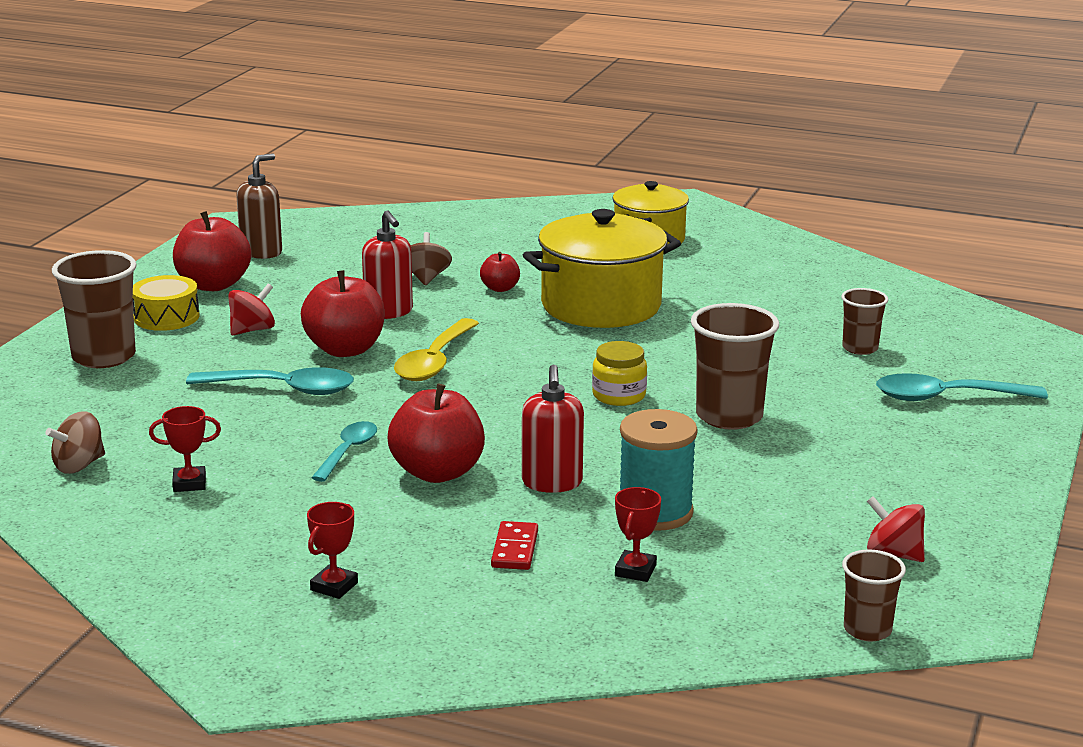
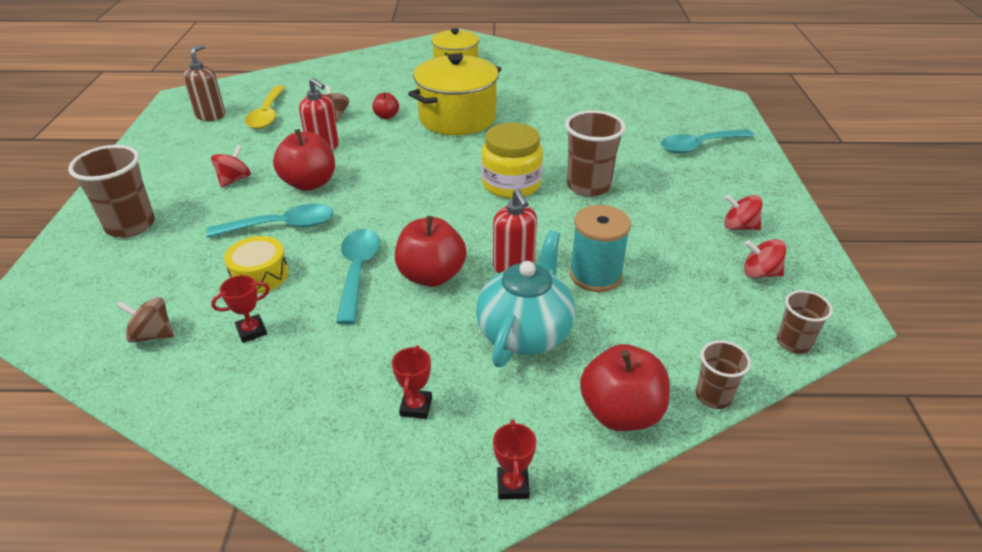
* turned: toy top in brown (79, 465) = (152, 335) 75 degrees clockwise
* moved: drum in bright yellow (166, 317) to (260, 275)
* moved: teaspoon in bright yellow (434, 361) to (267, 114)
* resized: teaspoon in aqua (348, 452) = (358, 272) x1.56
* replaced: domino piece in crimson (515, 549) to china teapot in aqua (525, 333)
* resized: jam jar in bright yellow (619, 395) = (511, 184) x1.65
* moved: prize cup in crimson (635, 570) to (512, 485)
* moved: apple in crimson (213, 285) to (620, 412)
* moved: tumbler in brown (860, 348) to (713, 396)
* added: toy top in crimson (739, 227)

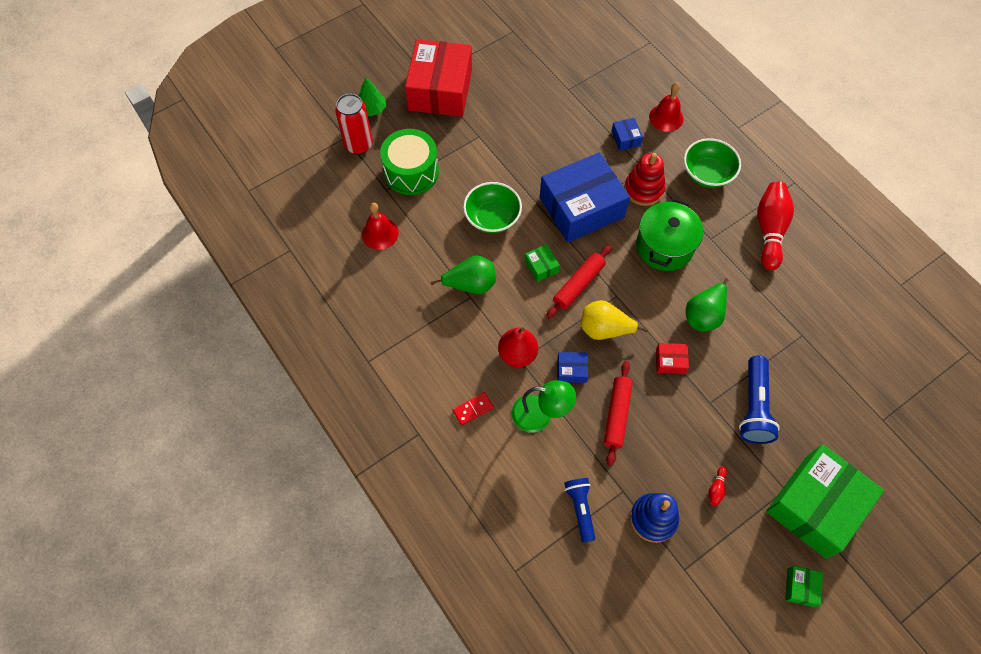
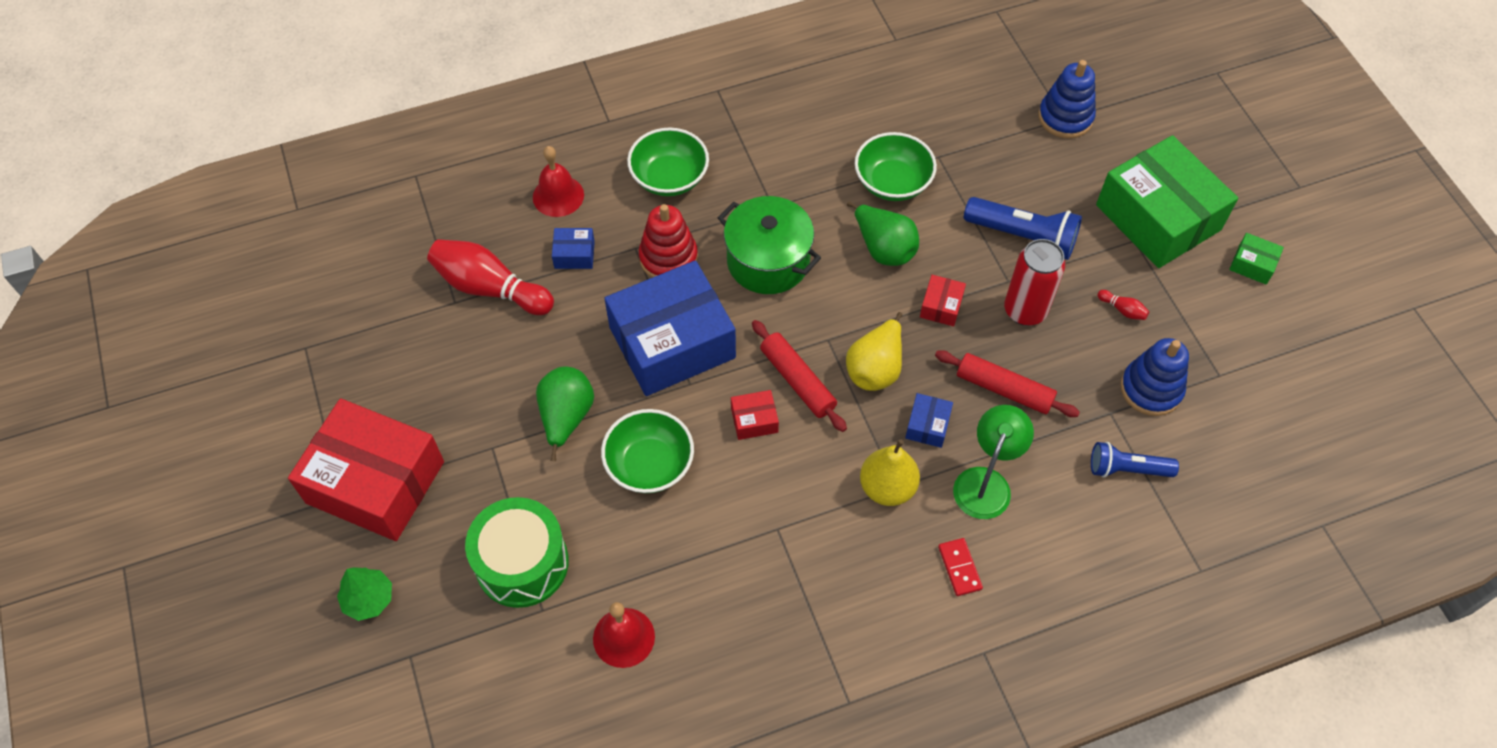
* moved: skittle in crimson (769, 230) to (490, 288)
* moved: pear fruit in leaf-green (471, 284) to (566, 417)
* turned: package in royal blue (581, 207) = (672, 342) 75 degrees clockwise
* recoloured: package in leaf-green (541, 266) to package in crimson (754, 420)
* added: serving bowl in leaf-green (892, 182)
* recoloured: pear fruit in crimson (517, 354) to pear fruit in bright yellow (887, 488)
* moved: tin in crimson (359, 145) to (1025, 310)
* added: stacking toy in royal blue (1065, 117)

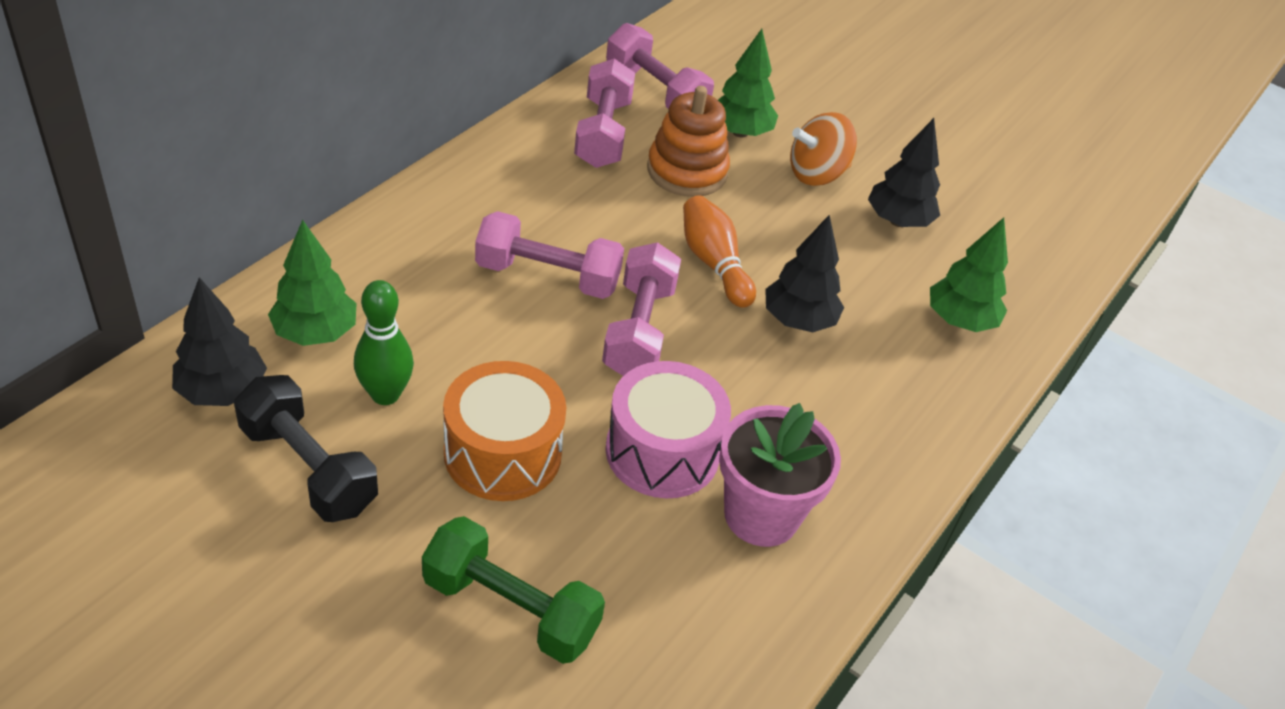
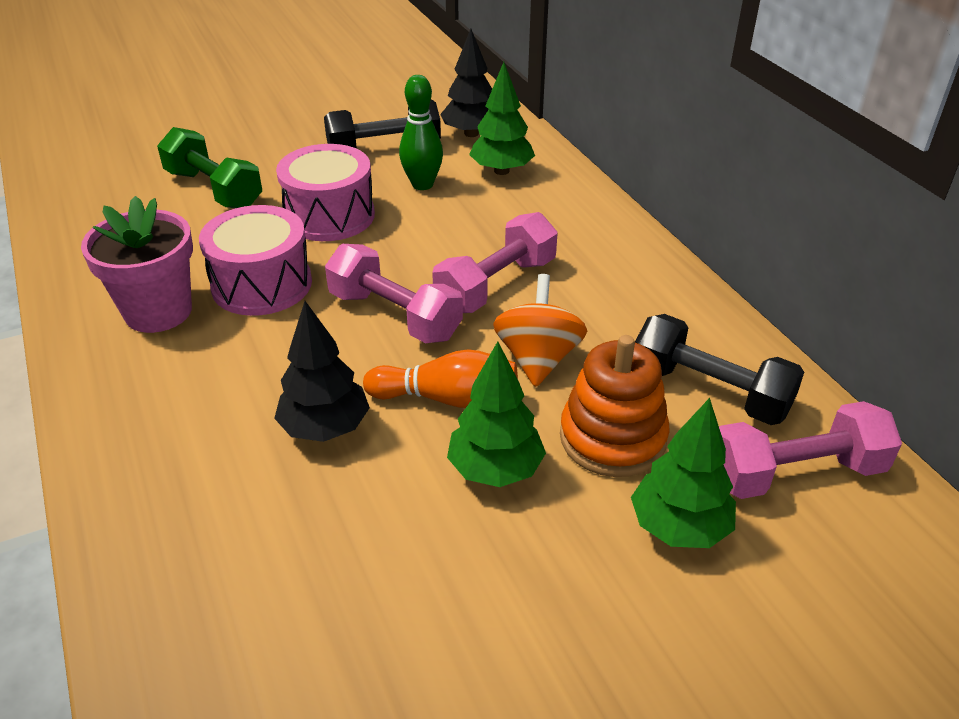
* turned: hand weight in leaf-green (511, 608) = (214, 190) 75 degrees clockwise
* recoloured: drum in orange (503, 453) to drum in rosy (329, 216)
* moved: tree in leaf-green (959, 321) to (495, 470)
* moved: toy top in orange (816, 174) to (538, 358)
* recoloured: hand weight in rosy (603, 133) to hand weight in ebony (709, 391)
* removed: tree in ebony (898, 221)

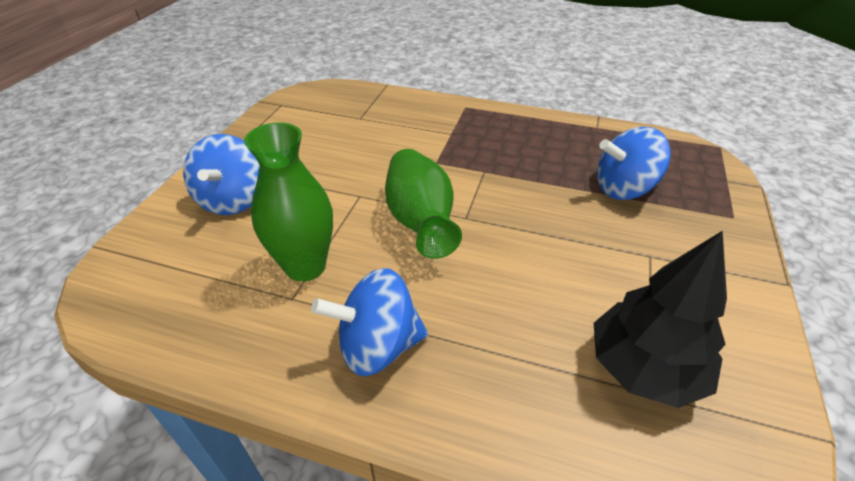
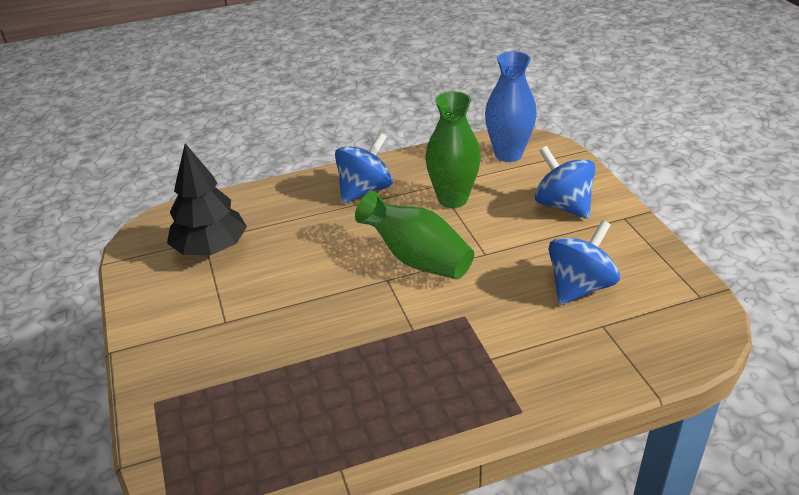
* added: tall vase in royal blue (508, 154)
* moved: toy top in royal blue (623, 189) to (580, 287)

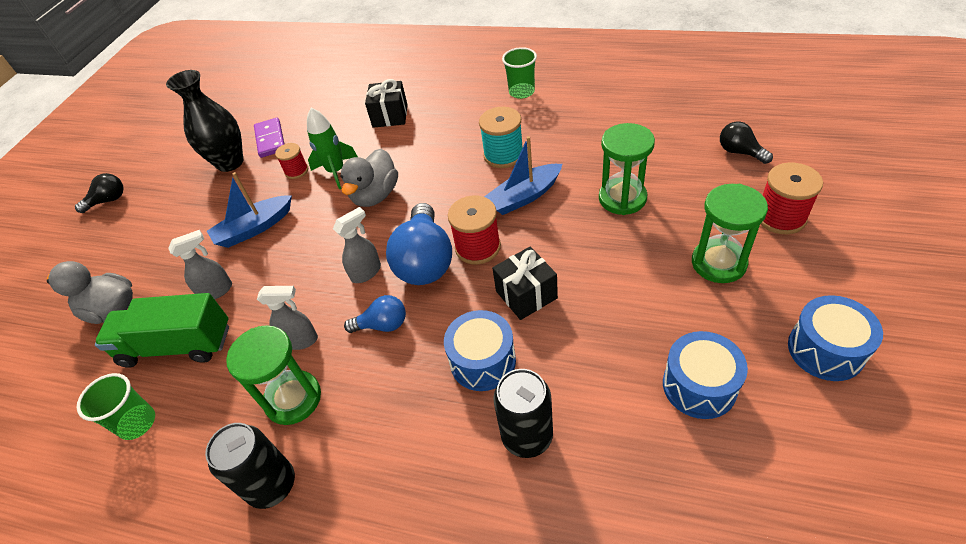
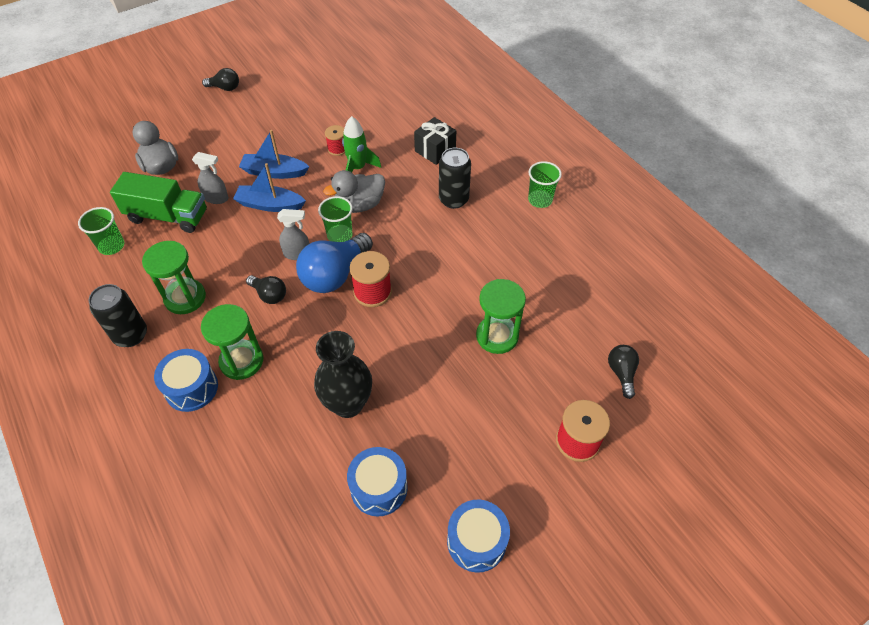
* turned: lorry in leaf-green (177, 345) = (168, 216) 150 degrees clockwise
* moved: drum in royal blue (483, 361) to (191, 388)
* moved: hourglass in leaf-green (718, 263) to (241, 361)
* moved: boat in royal blue (524, 197) to (270, 205)
* recoloured: light bulb in royal blue (382, 325) to light bulb in ebony (269, 295)
* moved: tall vase in ebony (230, 162) to (348, 404)
* added: tumbler in leaf-green (339, 235)
* moved: tin in ebony (527, 436) to (453, 199)
* removed: domino piece in purple (270, 139)
* removed: sprayer in grey (300, 340)
* removed: spool in aqua (503, 155)
* removed: wrapped gift in ebony (526, 294)

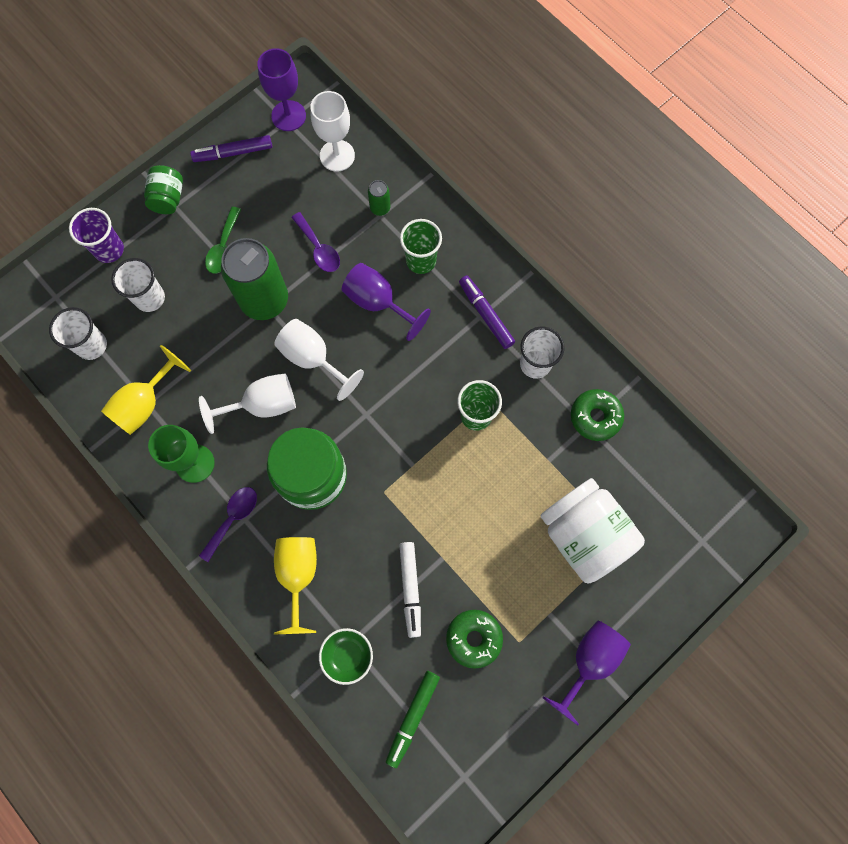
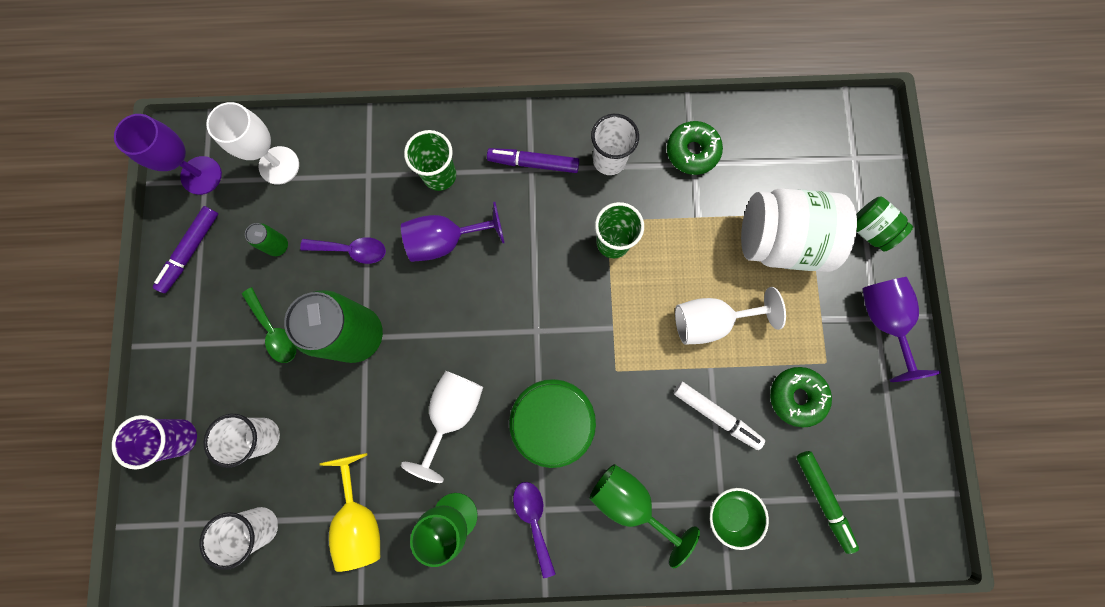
* moved: tin in leaf-green (380, 208) to (278, 246)
* recoloured: wine glass in bright yellow (298, 575) to wine glass in leaf-green (629, 501)
* moved: wine glass in pure white (313, 358) to (710, 321)
* moved: jam jar in leaf-green (168, 198) to (869, 230)

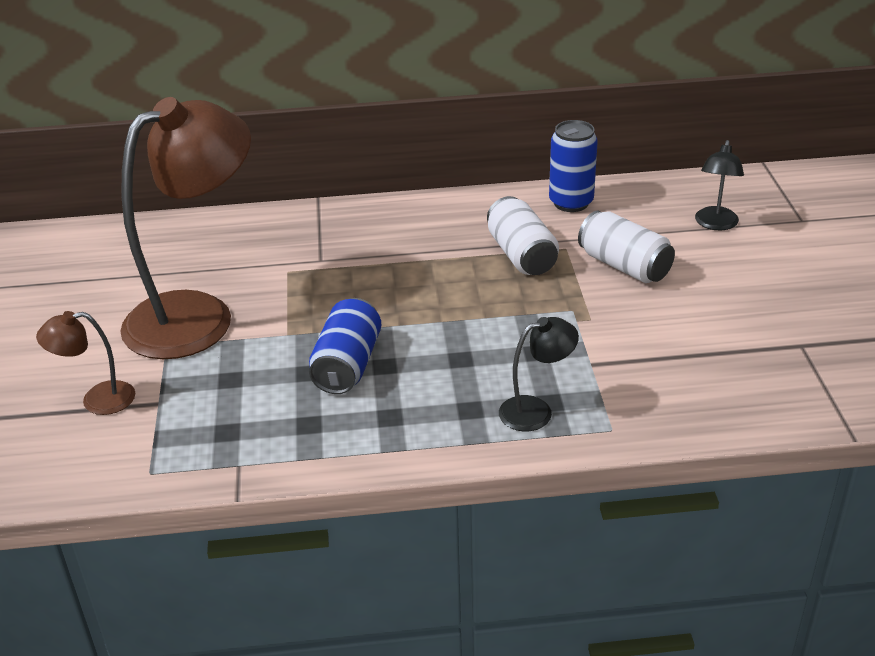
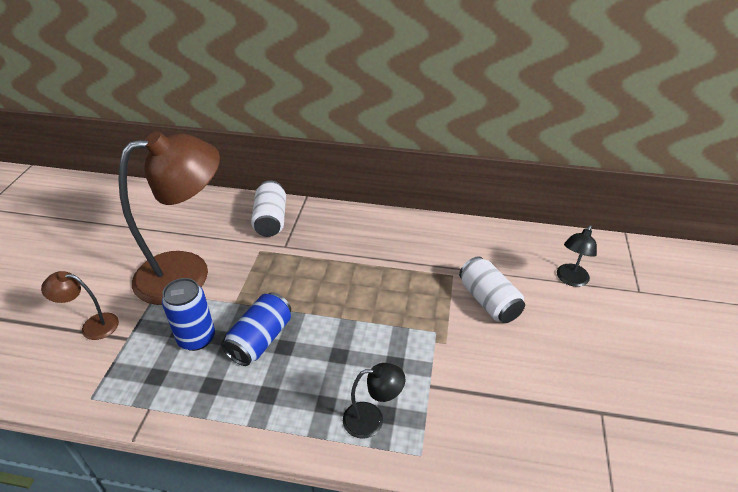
* moved: tin in royal blue (571, 202) to (196, 338)
* moved: tin in pure white (521, 255) to (271, 220)

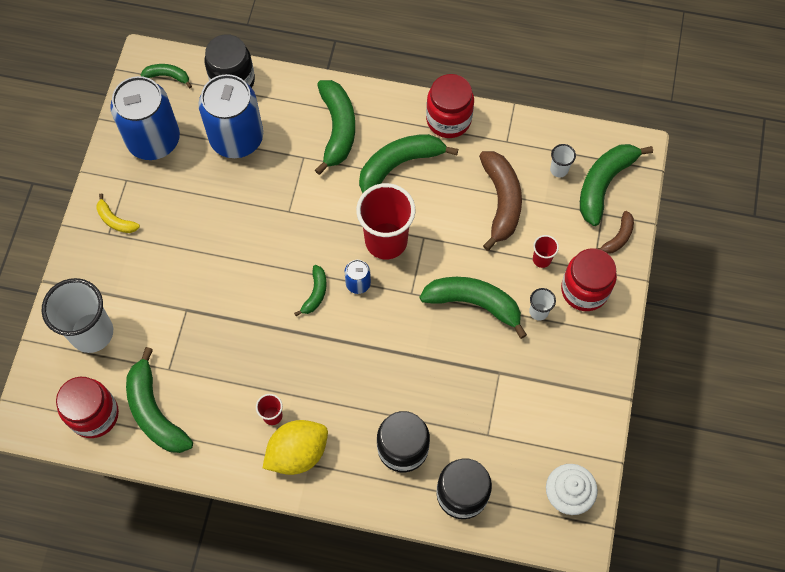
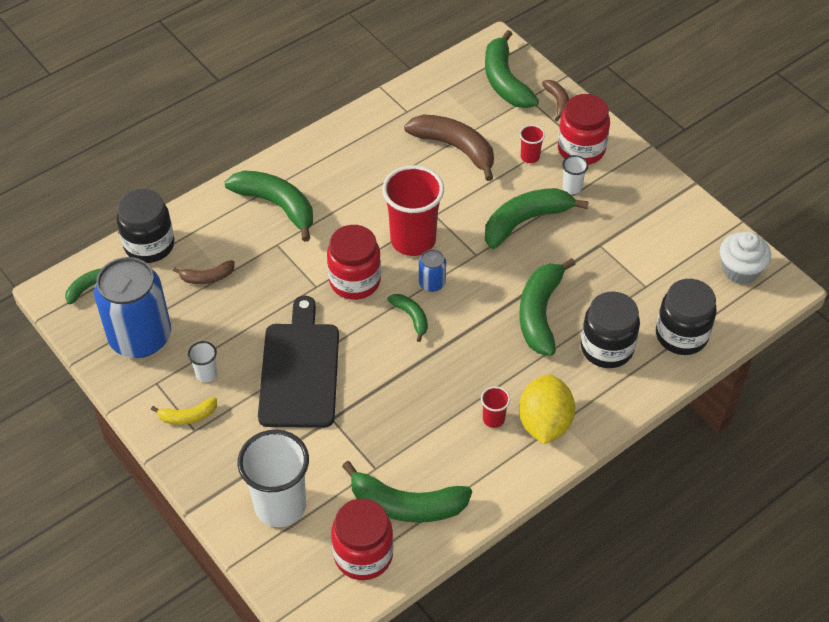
* replaced: tin in royal blue (236, 138) to banana in brown (207, 277)
* moved: tumbler in pure white (559, 169) to (206, 374)
* added: bread board in ebony (299, 370)
* moved: jam jar in crimson (448, 120) to (355, 281)
* moved: banana in leaf-green (399, 164) to (540, 313)

